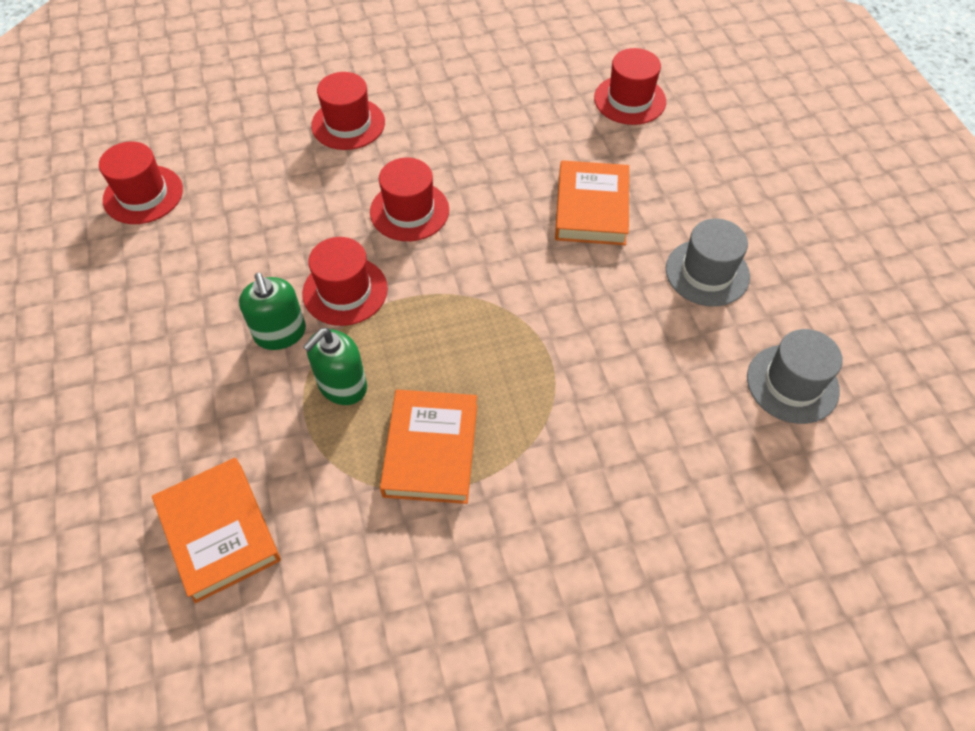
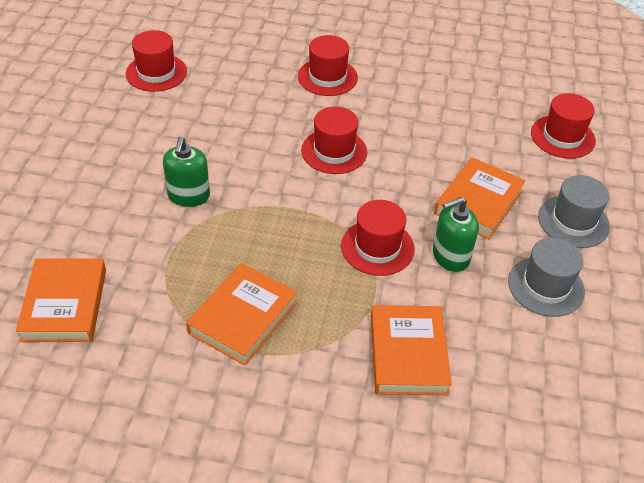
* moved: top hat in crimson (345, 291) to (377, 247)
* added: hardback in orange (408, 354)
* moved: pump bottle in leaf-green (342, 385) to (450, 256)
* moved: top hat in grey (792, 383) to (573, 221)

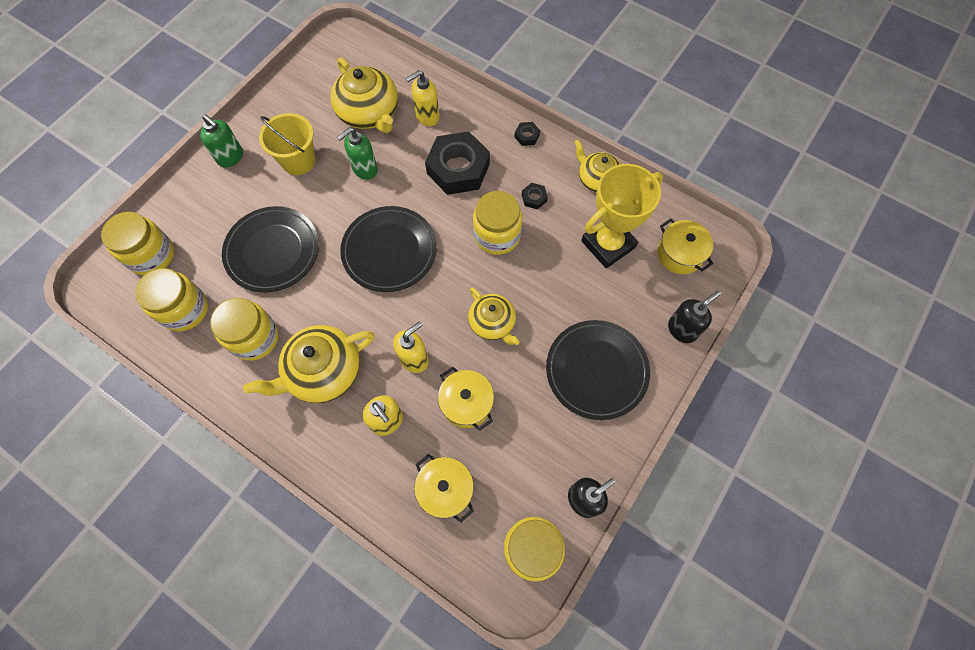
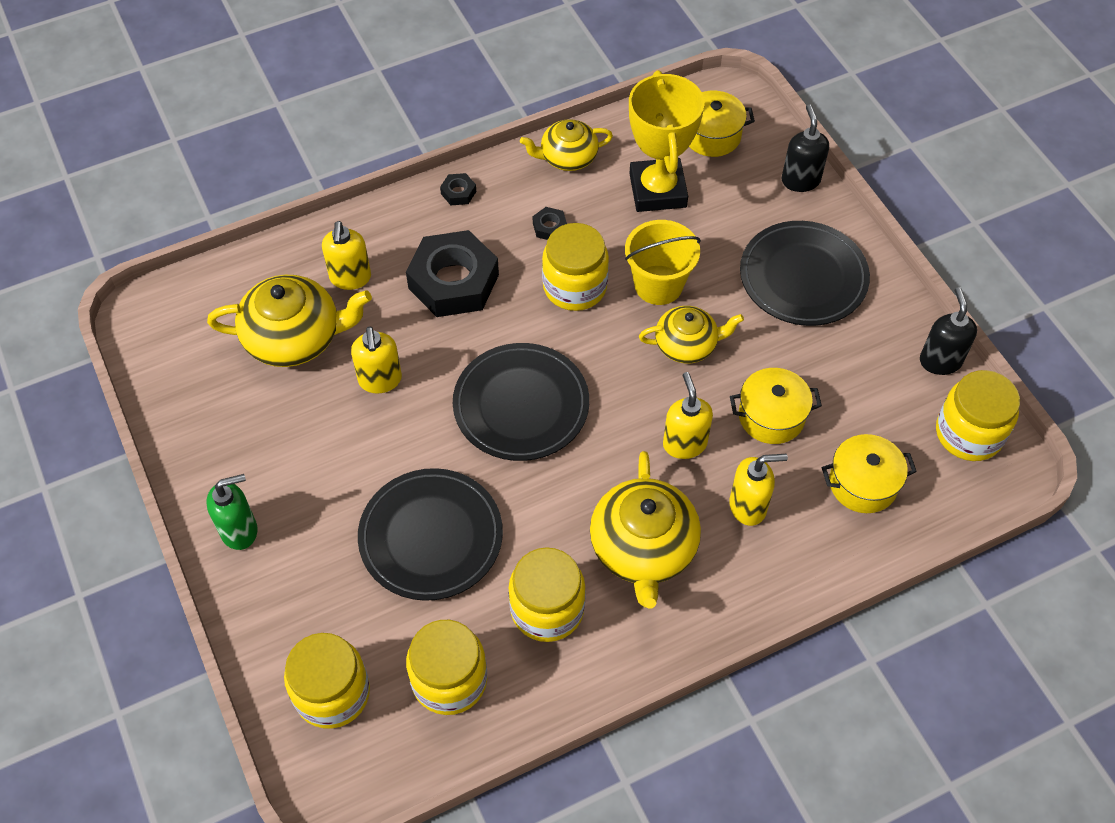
* recoloured: pump bottle in leaf-green (364, 169) to pump bottle in bright yellow (380, 380)
* moved: pail in bright yellow (298, 161) to (658, 285)

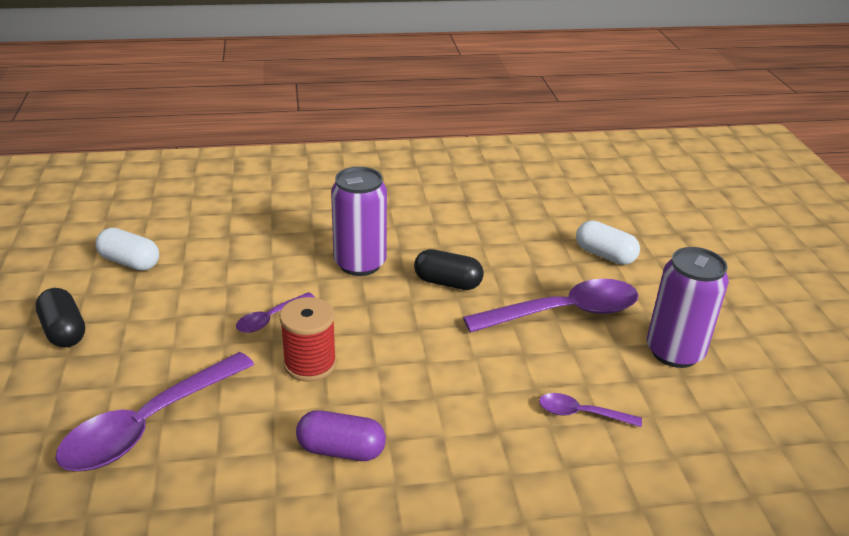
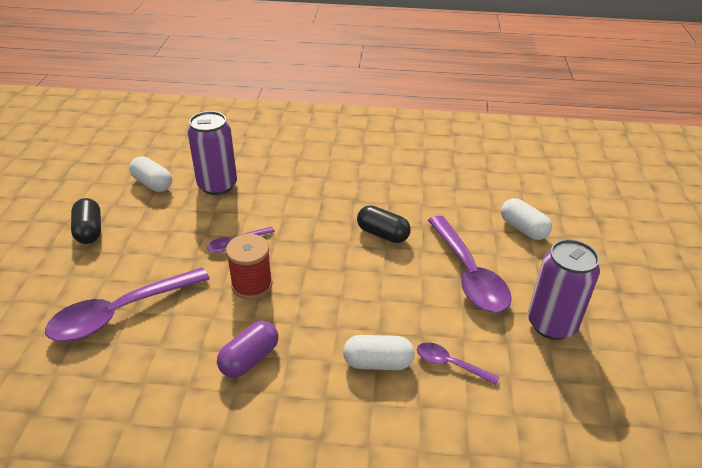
* moved: tin in purple (360, 264) to (217, 185)
* turned: capsule in purple (341, 450) = (249, 359) 75 degrees counterclockwise
* added: capsule in pure white (378, 363)
* turned: teaspoon in purple (564, 312) = (469, 274) 75 degrees clockwise

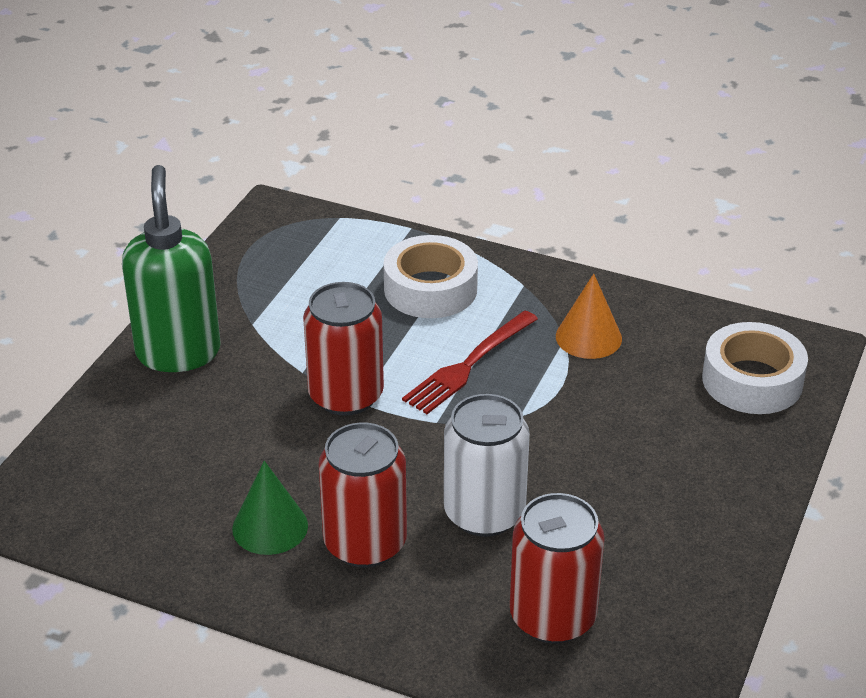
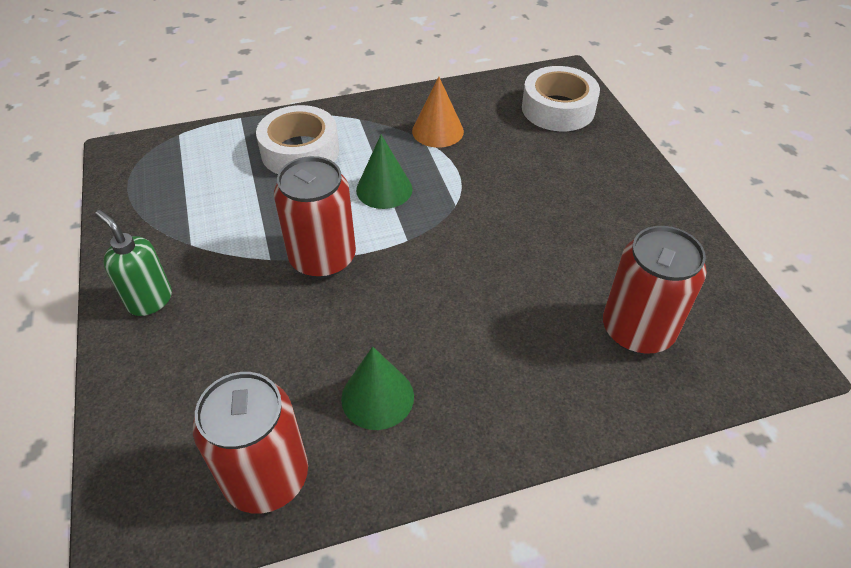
* resized: pump bottle in leaf-green (178, 352) = (149, 300) x0.57
* moved: tin in crimson (365, 543) to (266, 477)
* replaced: dinner fork in crimson (468, 365) to cone shape in leaf-green (384, 189)
* removed: tin in pure white (484, 513)

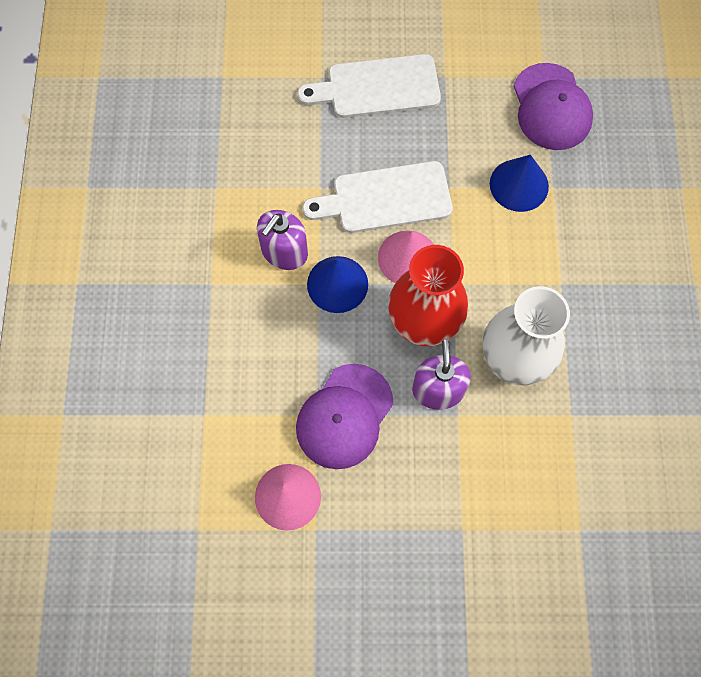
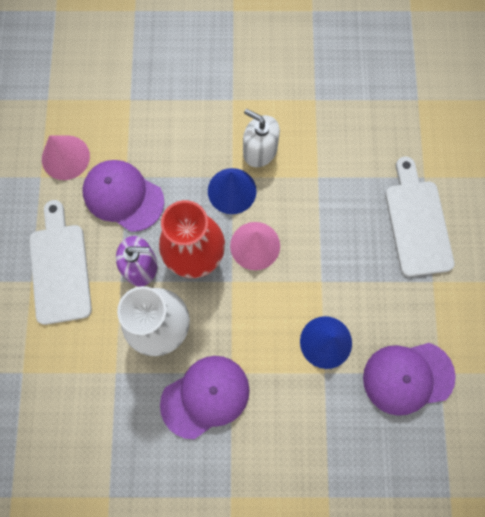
* moved: bread board in pure white (385, 198) to (60, 268)
* added: cap in purple (205, 396)
* recoloured: pump bottle in purple (284, 251) to pump bottle in pure white (260, 151)

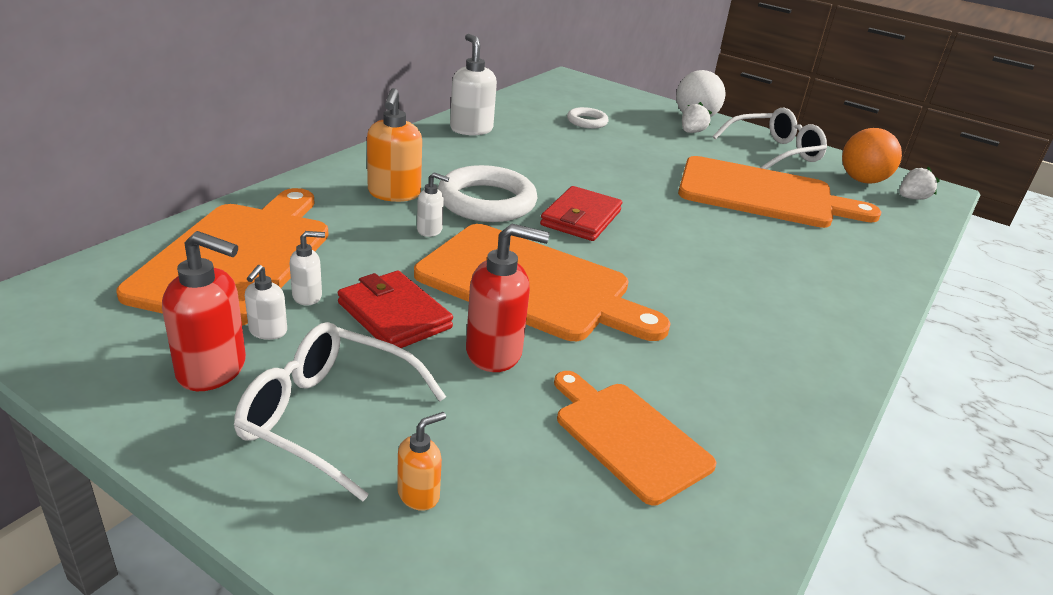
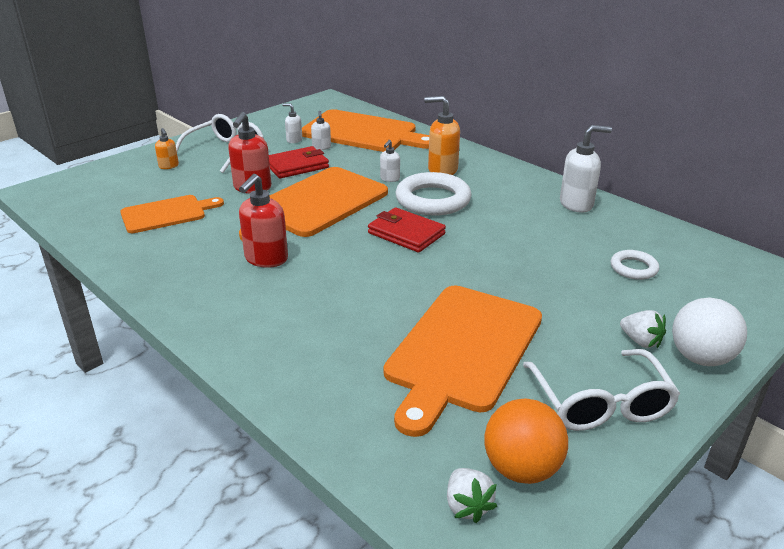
* moved: pump bottle in crimson (213, 370) to (266, 259)

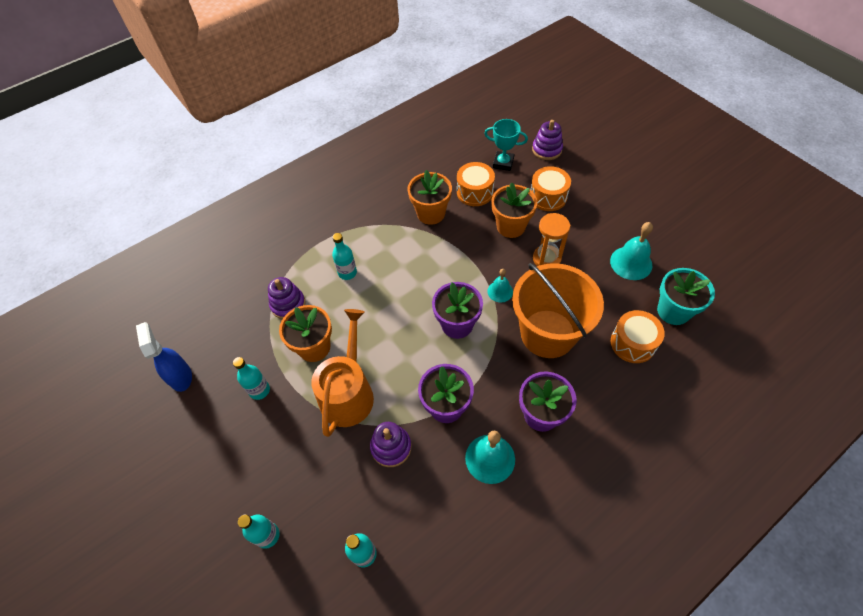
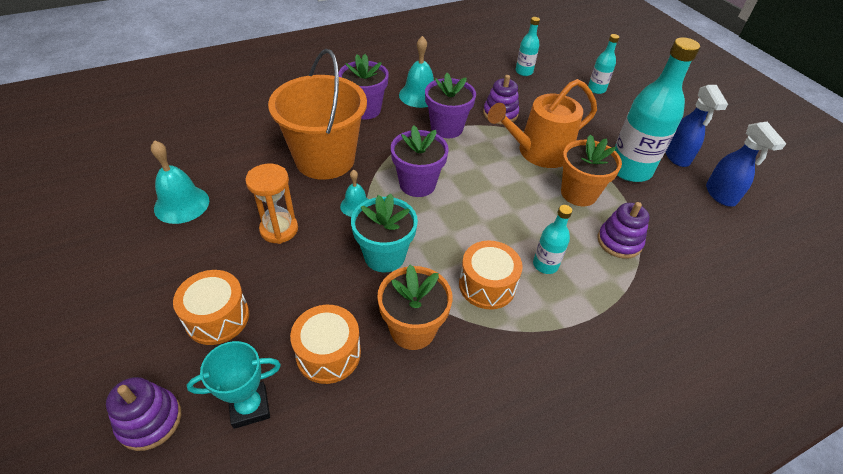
* turned: prize cup in aqua (503, 163) = (250, 407) 45 degrees counterclockwise
* moved: flower pot in aqua (673, 311) to (384, 256)
* moved: drum in orange (633, 343) to (487, 285)
* turned: watering can in orange (348, 393) = (539, 152) 45 degrees clockwise
* resized: bottle in aqua (259, 390) = (629, 169) x2.02
* added: sprayer in royal blue (677, 157)
* removed: flower pot in orange (511, 226)

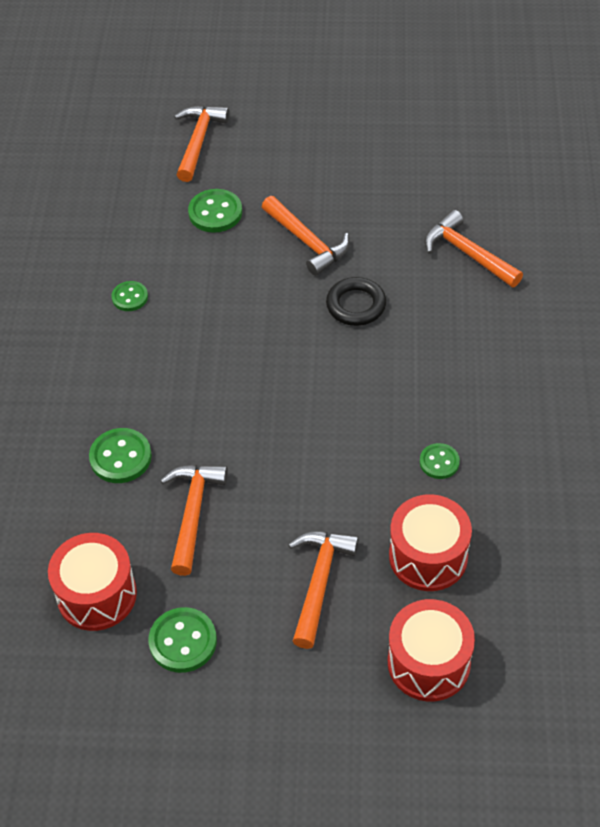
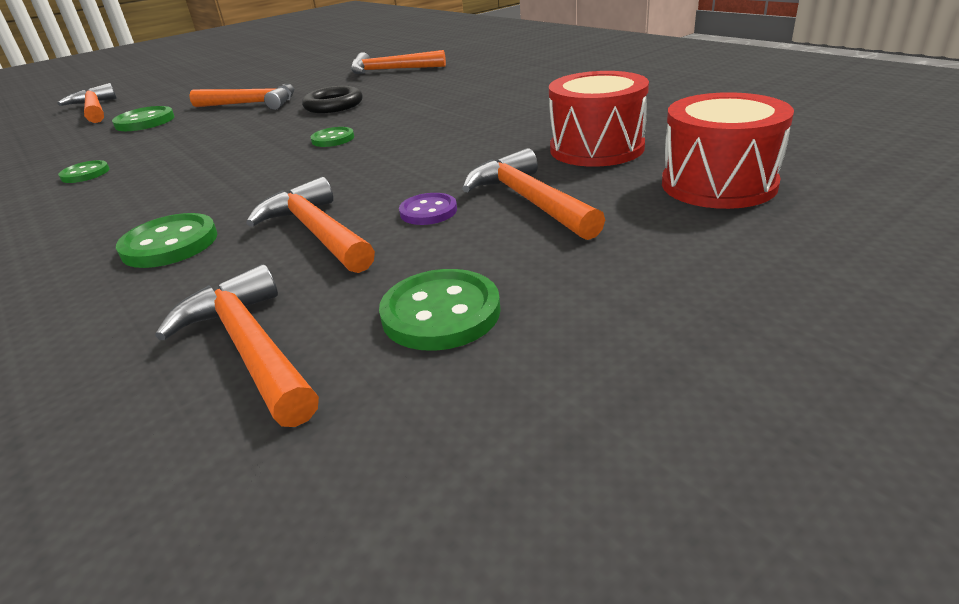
* replaced: drum in crimson (97, 595) to claw hammer in orange (251, 347)
* moved: sewing button in leaf-green (439, 462) to (333, 139)
* added: sewing button in purple (428, 211)

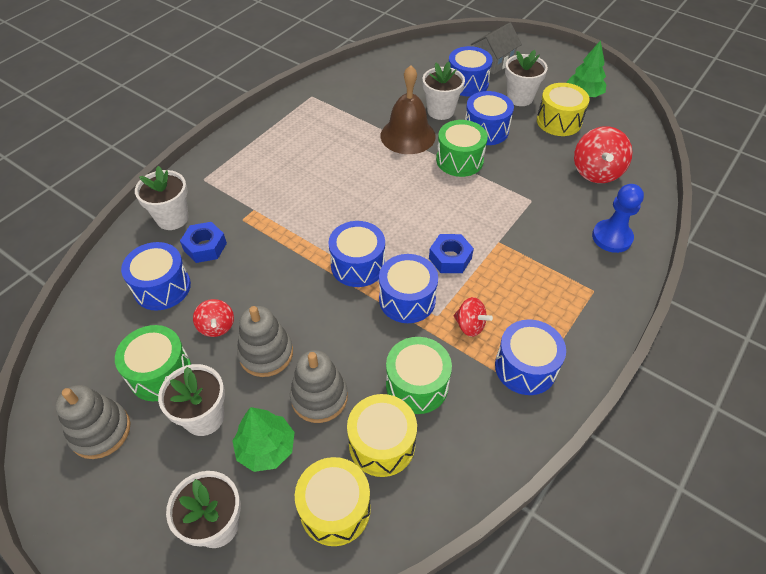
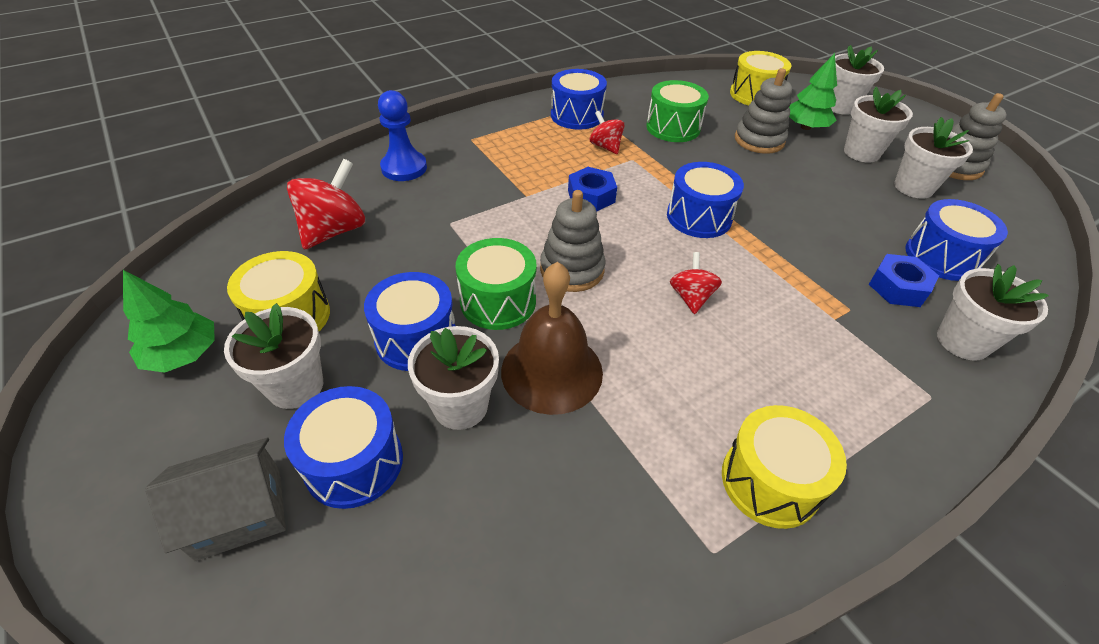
* moved: stacking toy in grey (266, 353) to (572, 270)
* moved: toy top in crimson (217, 326) to (691, 297)
* moved: drum in bright yellow (382, 444) to (770, 481)
* replaced: drum in leaf-green (160, 373) to flower pot in pure white (913, 187)
* removed: drum in royal blue (407, 299)

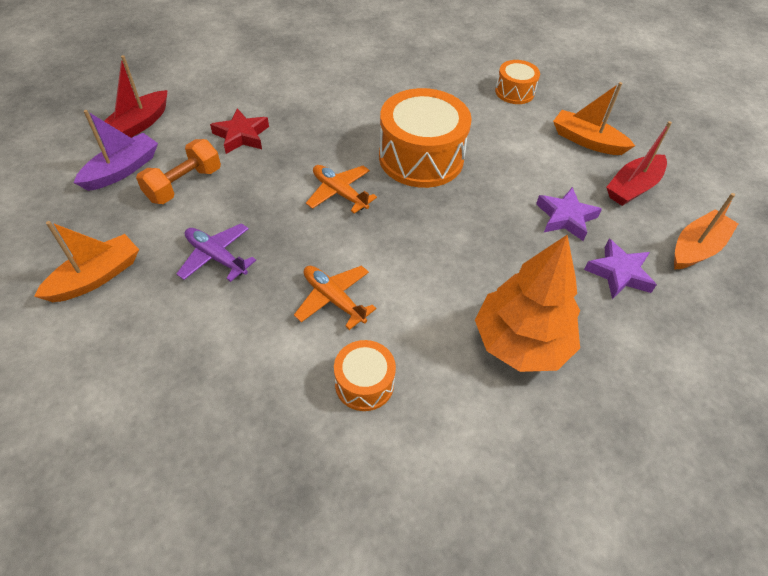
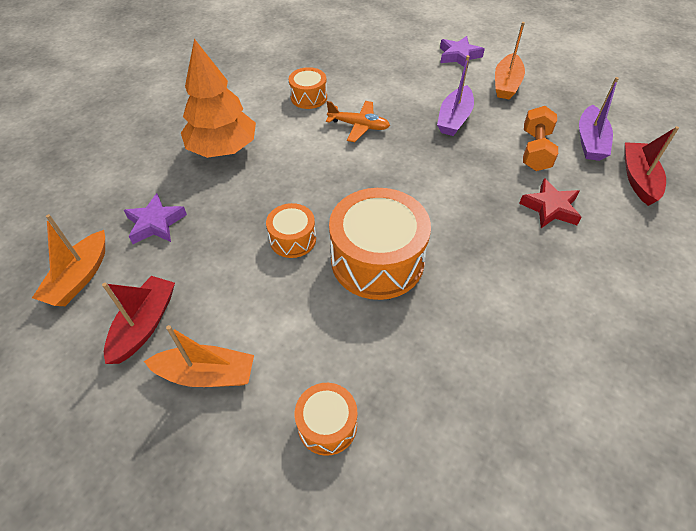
* added: drum in orange (293, 239)
* replaced: plane in purple (216, 257) to boat in purple (454, 119)
* moved: five-pointed star in purple (565, 217) to (459, 56)
* removed: plane in orange (339, 193)

